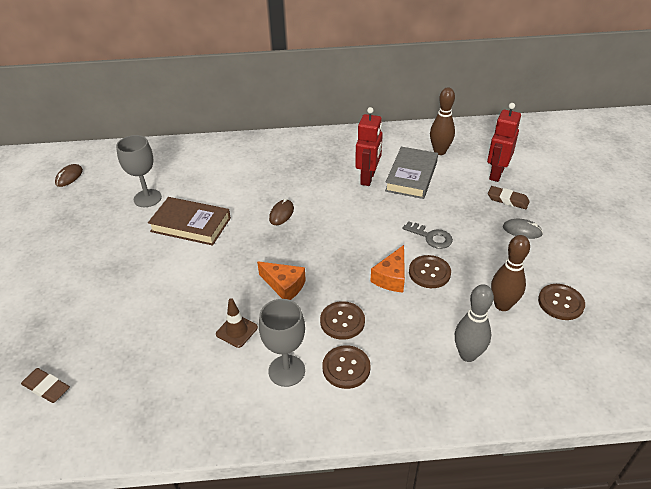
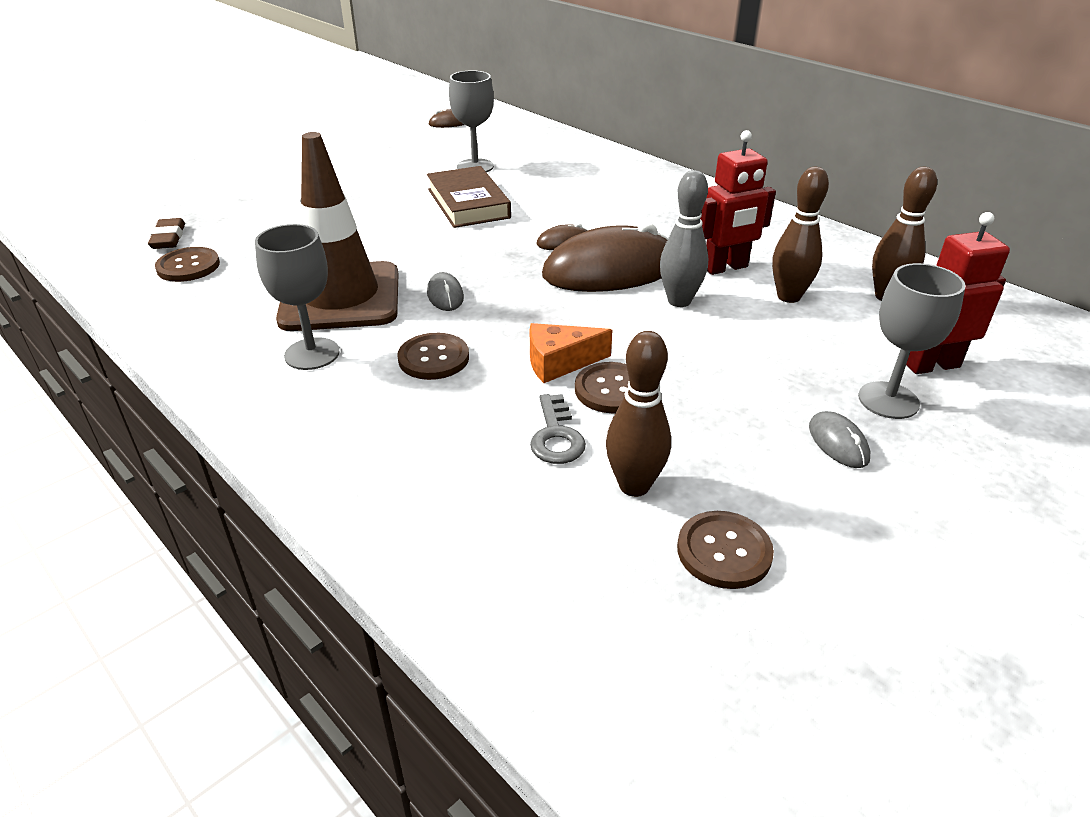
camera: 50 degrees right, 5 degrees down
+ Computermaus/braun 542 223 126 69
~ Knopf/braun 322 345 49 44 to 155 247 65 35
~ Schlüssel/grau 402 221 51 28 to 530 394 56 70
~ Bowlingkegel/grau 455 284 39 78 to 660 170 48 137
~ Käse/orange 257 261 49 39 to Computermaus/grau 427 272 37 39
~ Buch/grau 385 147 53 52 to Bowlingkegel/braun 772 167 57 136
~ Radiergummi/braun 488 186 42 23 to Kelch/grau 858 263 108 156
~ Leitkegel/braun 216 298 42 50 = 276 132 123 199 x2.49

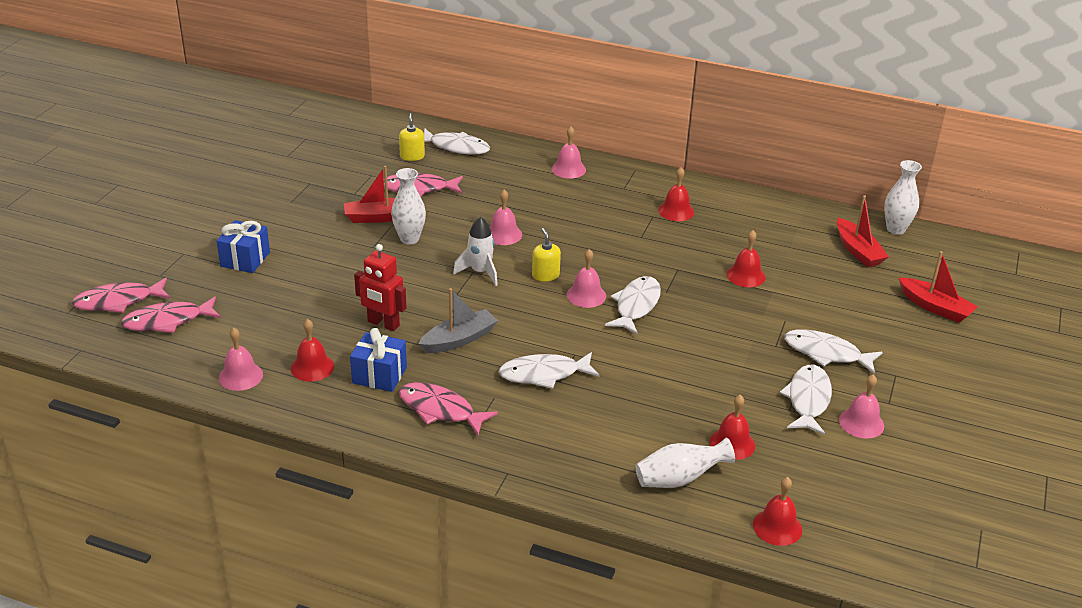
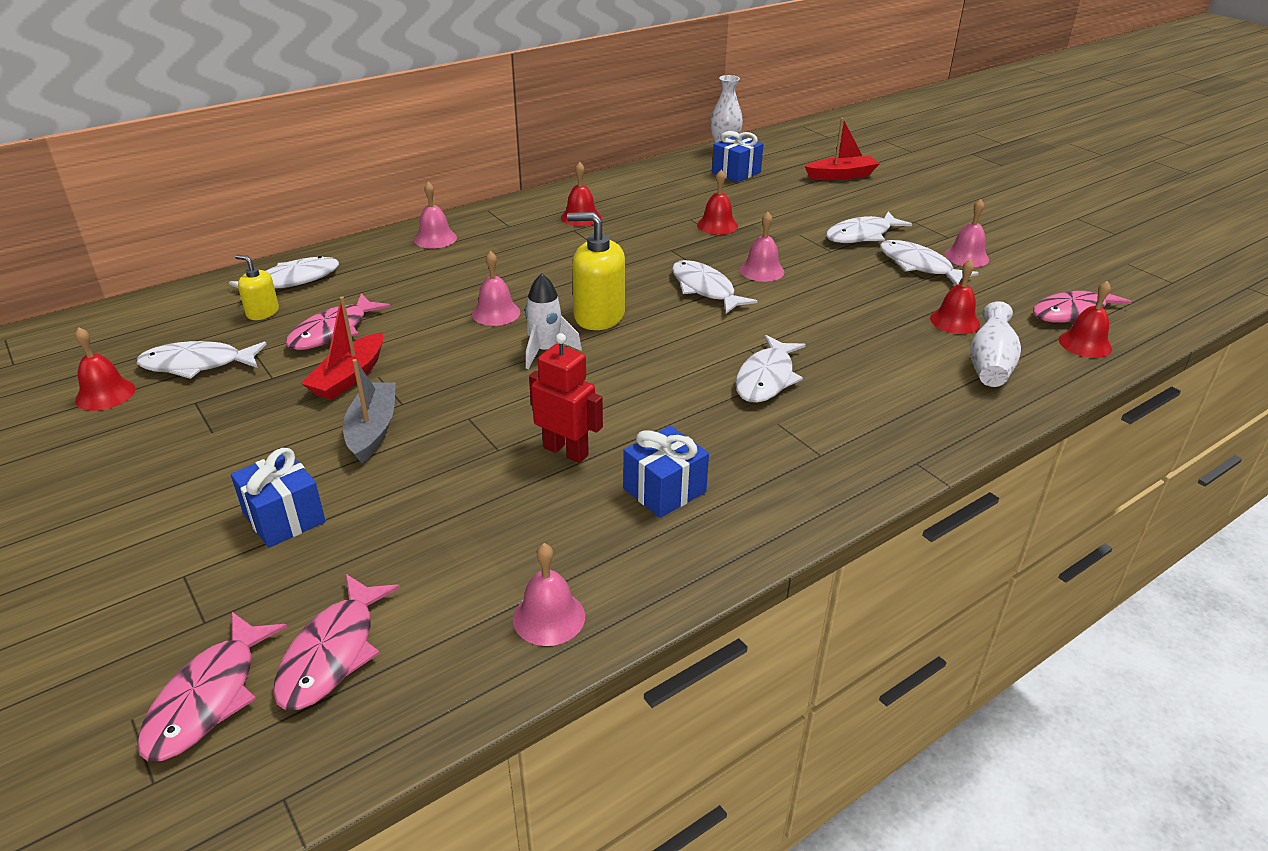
camera: 55 degrees left, 0 degrees up
- Vase/weiß 391 168 35 76
+ Fisch/weiß 136 341 131 38
~ Glocke/rot 291 319 43 63 to 75 327 61 84
~ Fisch/rosa 399 382 99 53 to 1033 285 98 38
~ Boot/grau 419 288 79 65 to 343 359 53 105
~ Glocke/rosa 567 249 39 59 to 740 212 44 70
~ Boot/rot 837 195 52 72 to Geschenk/blau 712 131 52 51
~ Roboter/rot 354 244 53 87 = 529 333 74 130 120 degrees counterclockwise
~ Seifenspender/gelb 532 228 29 53 = 567 212 58 118 x1.78

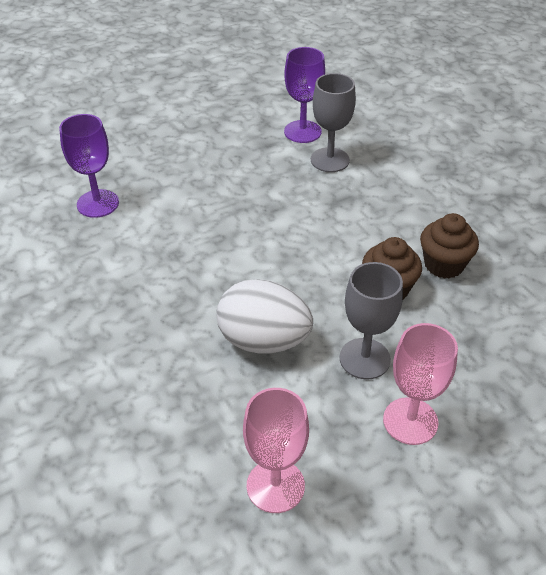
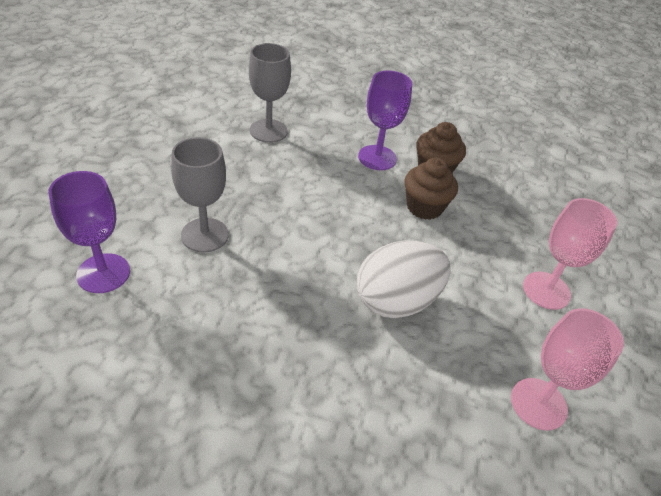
camera: 50 degrees left, 0 degrees up
~ Kelch/lila 284 47 41 96 to 358 70 54 100
~ Kelch/grau 339 262 64 117 to 171 137 58 115

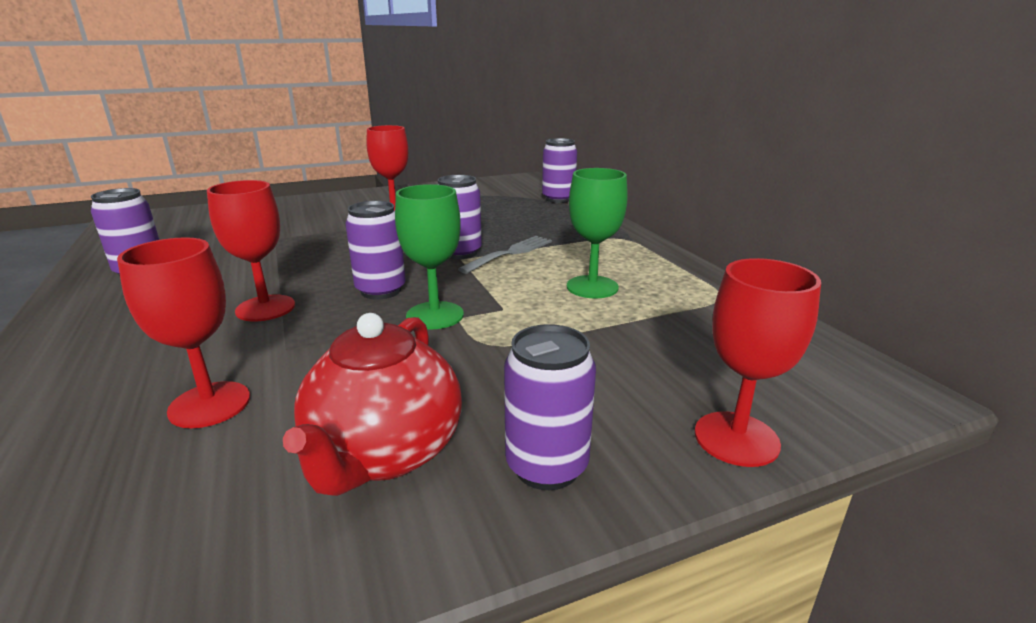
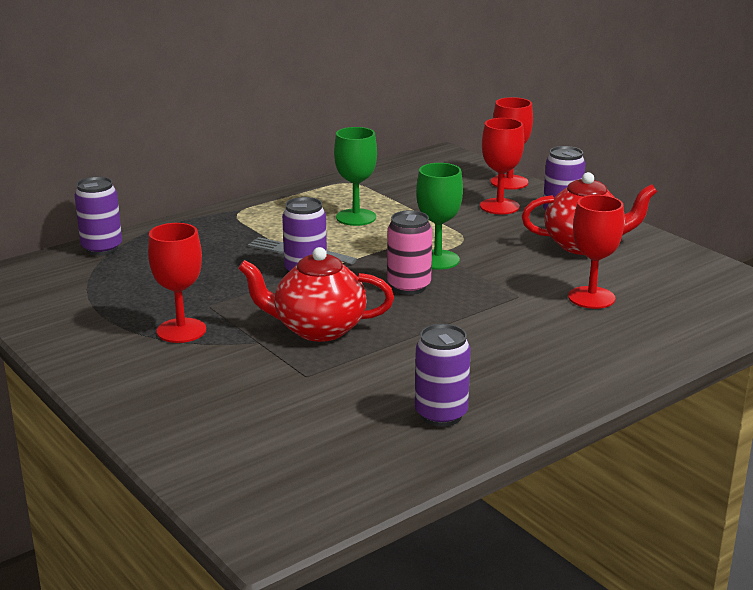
camera: 105 degrees left, 0 degrees up
+ Teekanne/rot 238 247 156 95
~ Kelch/rot 207 180 88 141 to 480 118 44 96
~ Dose/lila 345 201 61 99 to Dose/rosa 387 210 45 85

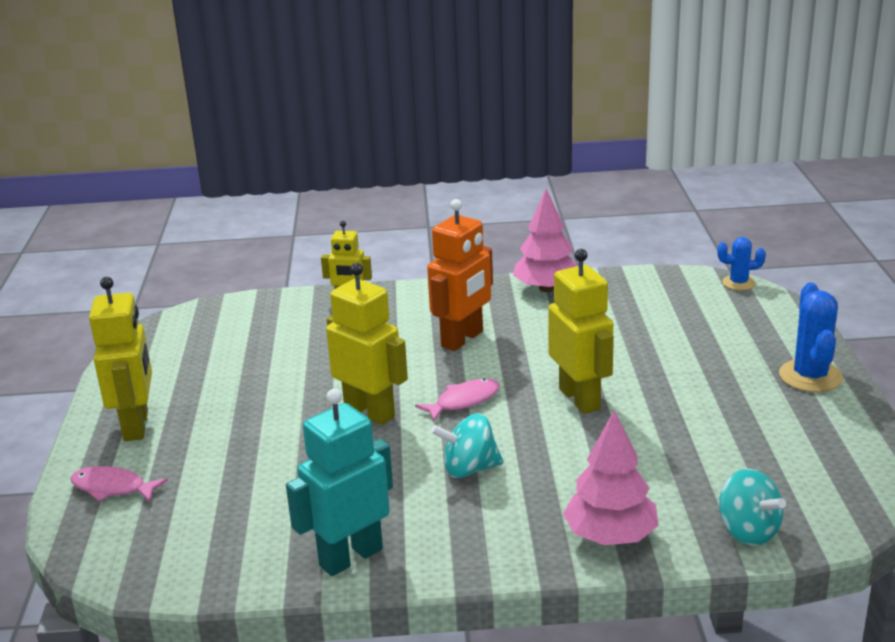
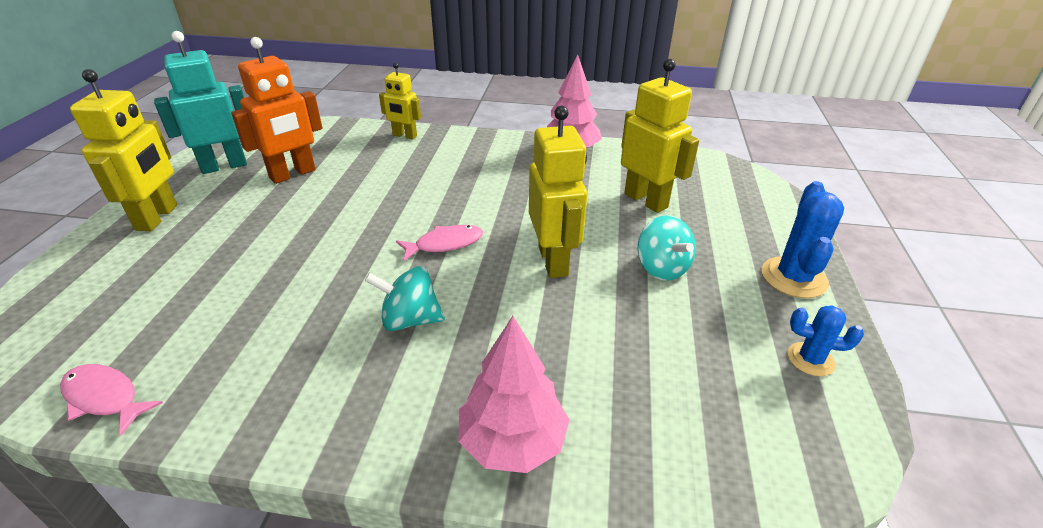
camera: 10 degrees right, 10 degrees up
~ Fisch/rosa 71 466 97 36 to 60 364 103 72
~ Roboter/türkis 286 389 107 187 to 154 31 93 143
~ Roboter/gelb 326 263 82 162 to 621 59 78 154
~ Roboter/orange 427 199 66 152 to 231 37 91 147
~ Kaktus/blau 717 237 49 53 to 787 305 77 71
~ Kreisel/türkis 719 469 67 77 to 638 215 58 66

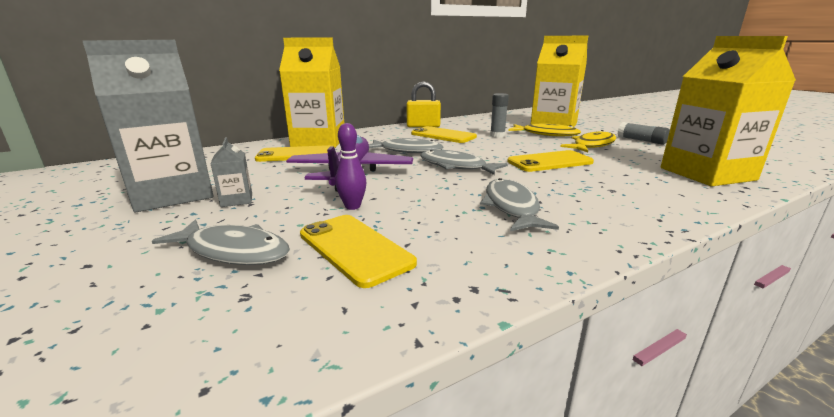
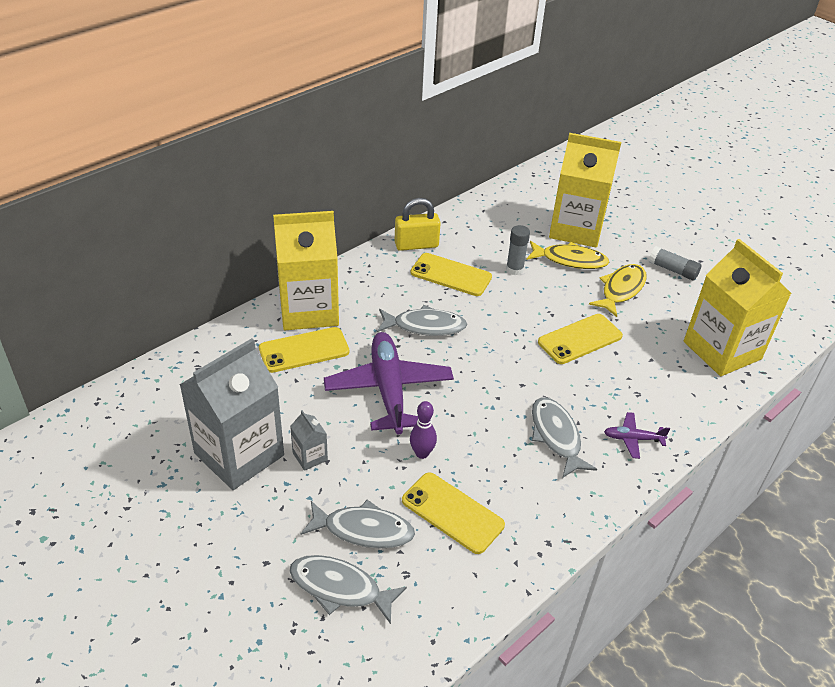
camera: 15 degrees left, 20 degrees up
+ Flugzeug/lila 604 412 66 47
~ Fisch/grau 420 150 88 25 to 289 555 118 69

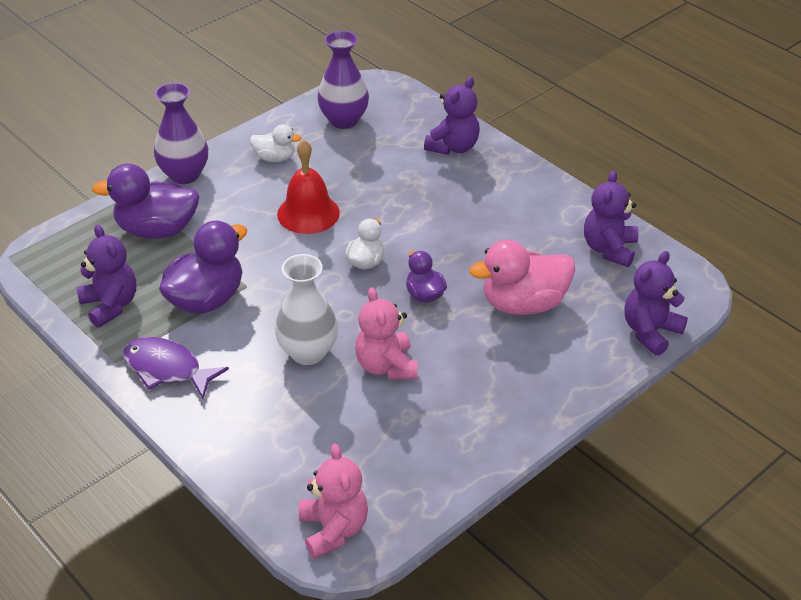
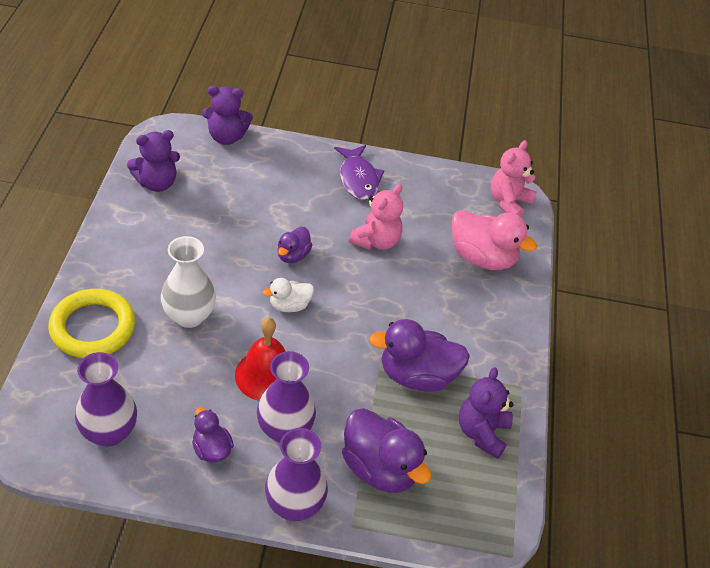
camera: 135 degrees left, 5 degrees up
+ Vase/lila 257 351 59 92
~ Fisch/lila 123 337 106 62 to 334 145 50 55
~ Vase/weiß 275 254 63 111 to 161 236 55 92
~ Ente/rosa 469 240 106 75 to 452 210 85 60
~ Teddybär/lila 424 77 56 78 to Ring/gelb 48 289 87 69
~ Ente/weiß 250 124 52 38 to Ente/lila 192 407 42 55

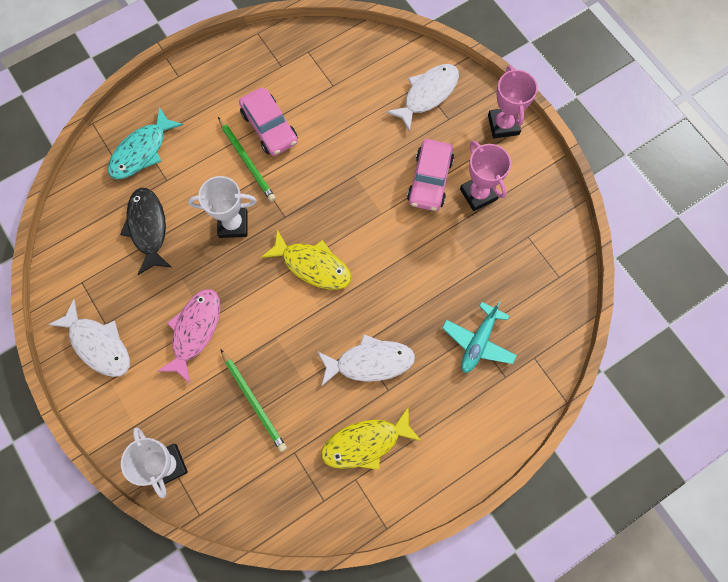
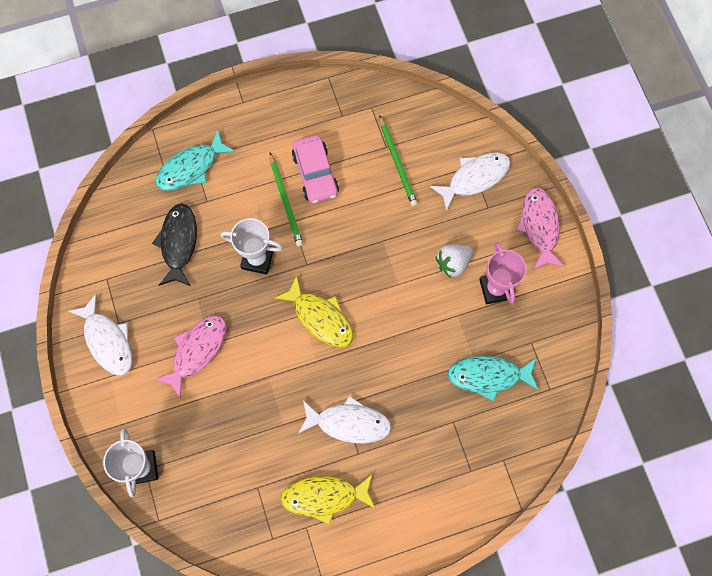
camera: 15 degrees right, 0 degrees up
- Flugzeug/türkis 442 301 75 72
+ Fisch/türkis 447 356 92 45
~ Bleistift/grün 220 349 67 103 to 379 115 39 92
~ Auto/rosa 407 139 47 72 to Erdbeere/weiß 436 245 37 33
~ Pokal/rosa 488 66 50 72 to Fisch/rosa 516 187 49 83

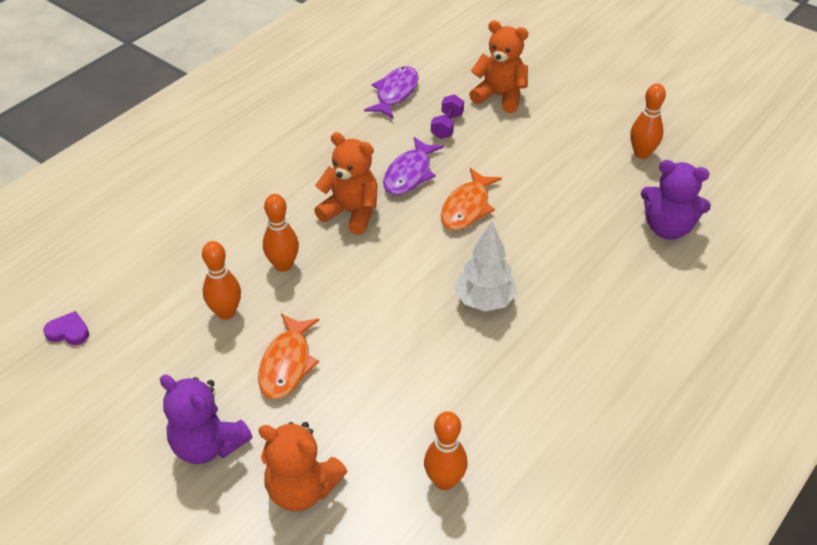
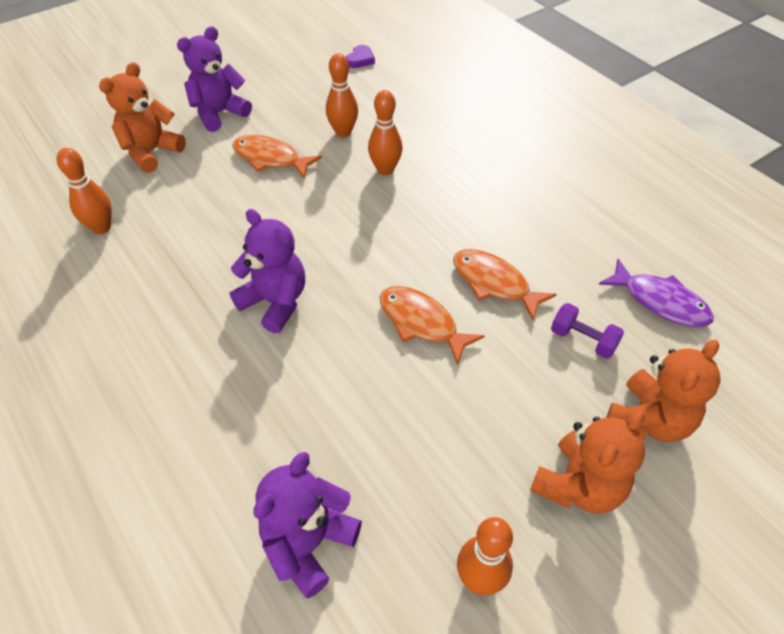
camera: 105 degrees right, 5 degrees up
~ Teddybär/orange 314 132 64 103 to 530 410 115 103
~ Baum/weiß 455 221 62 91 to Teddybär/lila 230 209 75 124
~ Fisch/lila 383 137 61 58 to Fisch/orange 453 249 104 71

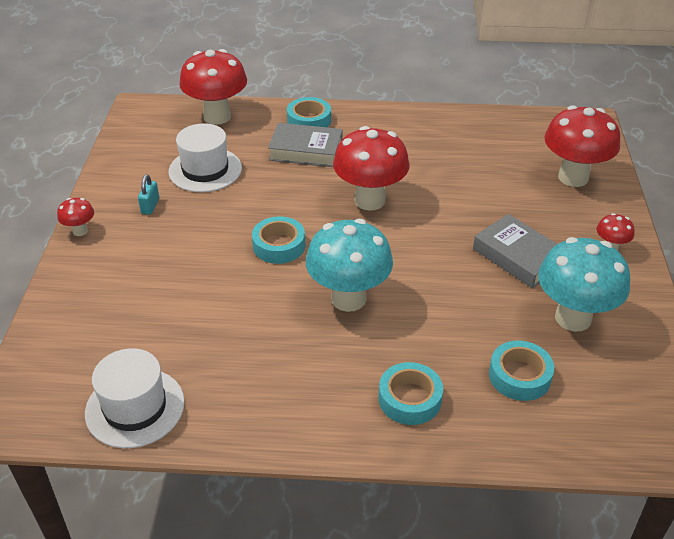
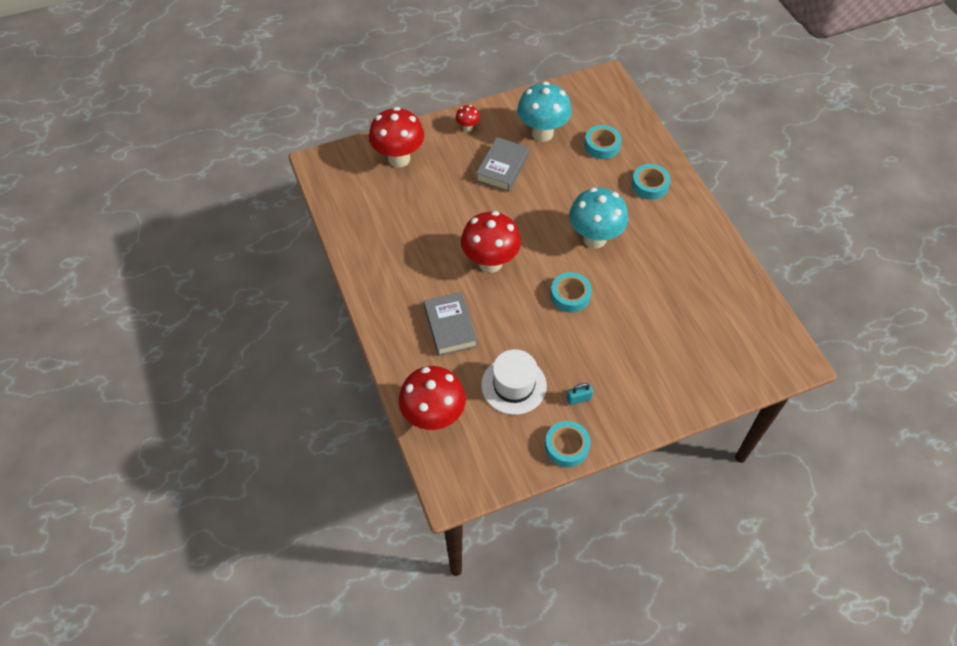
camera: 115 degrees left, 15 degrees up
- Pilz/rot 57 198 37 38
- Hut/weiß 85 348 100 100
~ Klebeband/türkis 287 97 44 31 to 545 421 45 47

